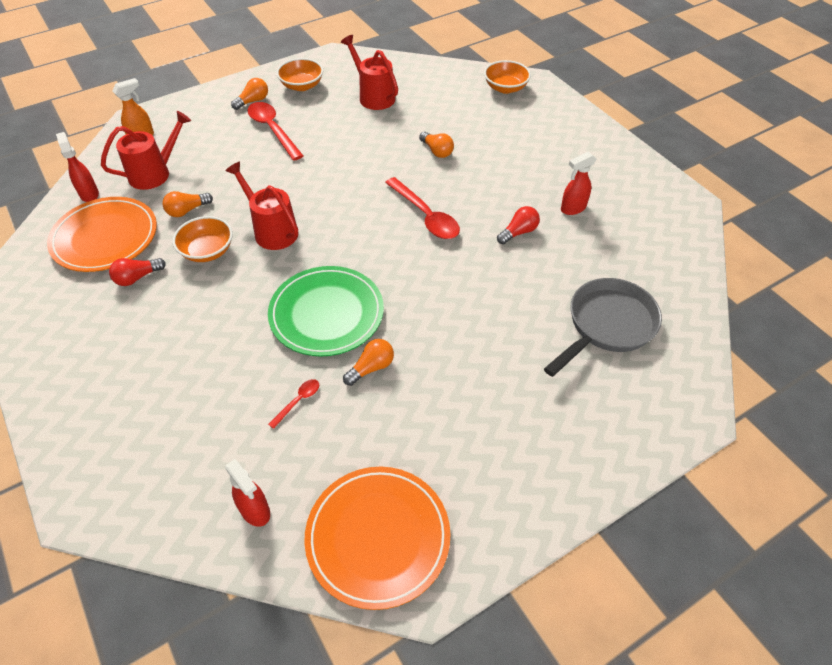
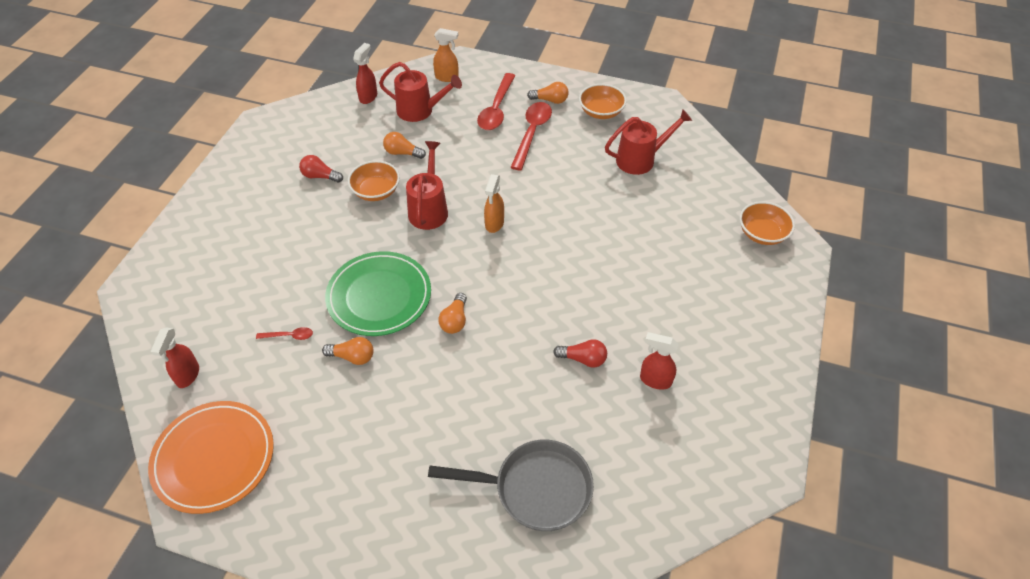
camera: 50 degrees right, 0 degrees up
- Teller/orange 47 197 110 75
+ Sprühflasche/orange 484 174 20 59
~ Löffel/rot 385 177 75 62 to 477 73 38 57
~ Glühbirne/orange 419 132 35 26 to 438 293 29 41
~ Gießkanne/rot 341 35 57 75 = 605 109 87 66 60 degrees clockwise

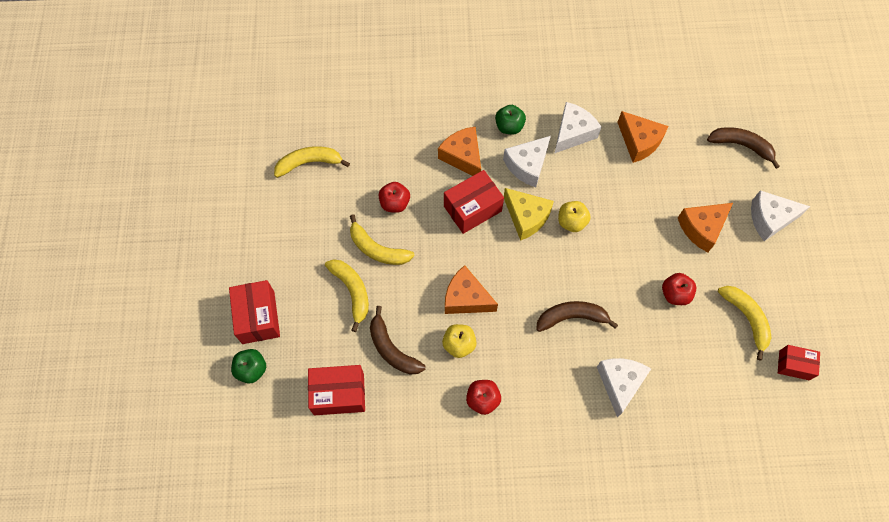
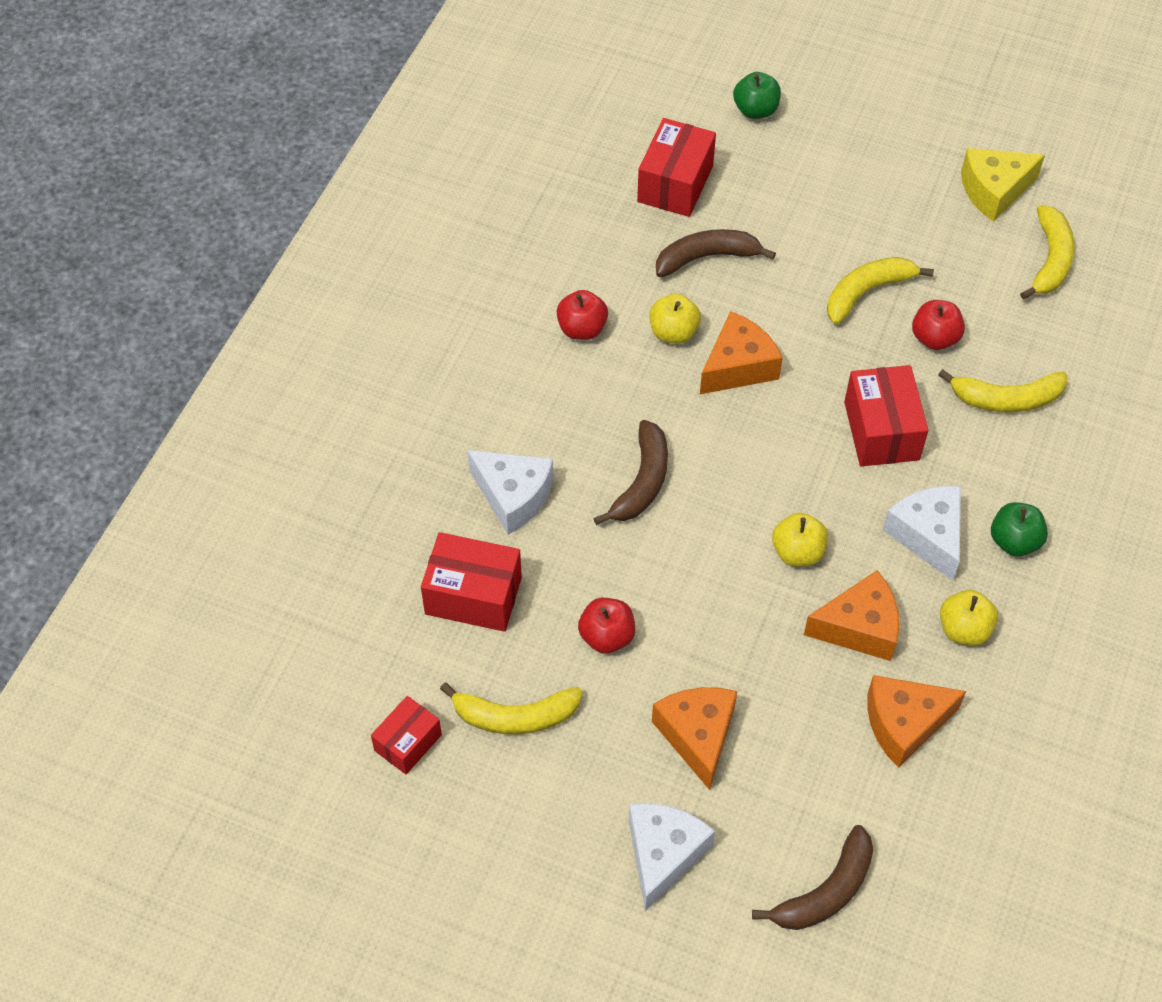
camera: 115 degrees right, 10 degrees down
~ Schachtel/rot 229 280 51 64 to 421 532 101 100
~ Banane/gelb 325 259 44 73 to 939 369 128 43
~ Käse/orange 438 127 43 49 to 804 570 95 91
~ Käse/gelb 504 188 50 53 to 961 148 84 74
~ Käse/weiß 554 102 47 52 to Apfel/gelb 940 590 58 56

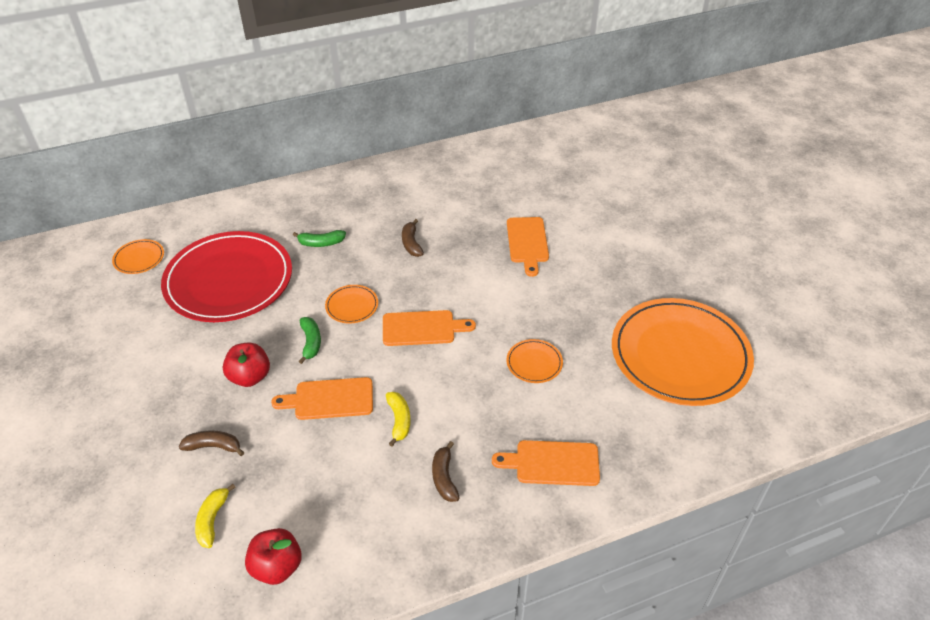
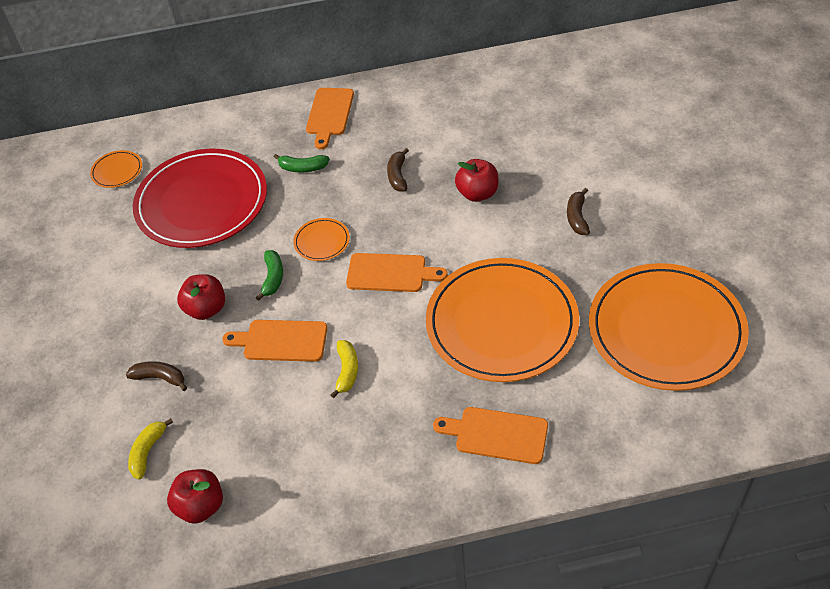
camera: 15 degrees right, 5 degrees up
+ Apfel/rot 455 159 43 43
~ Banane/braun 432 441 28 61 to 567 188 23 47
~ Schneidebrett/orange 507 217 42 60 to 306 88 48 61
~ Teller/orange 506 339 57 44 = 426 258 153 124 x2.48

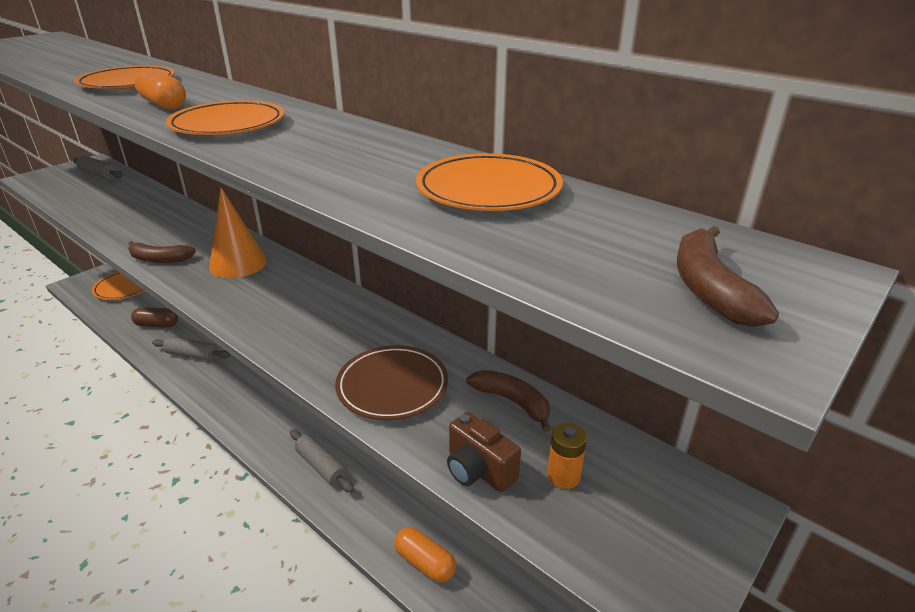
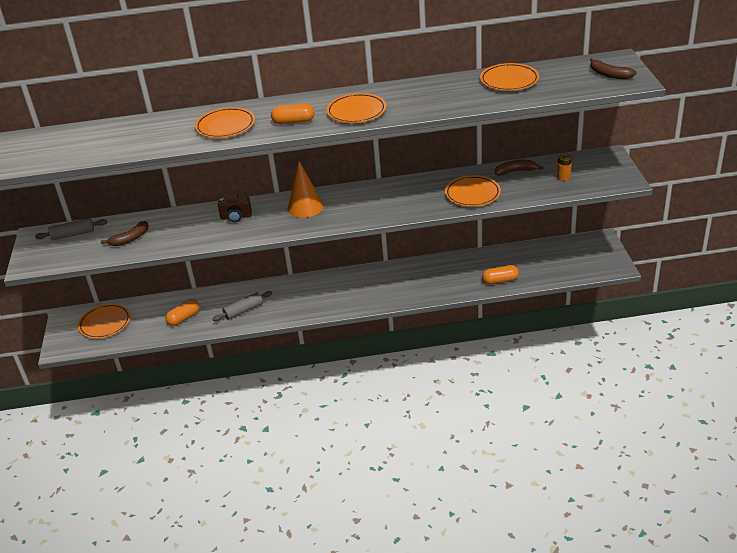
camera: 45 degrees left, 5 degrees up
- Nudelholz/grau 290 429 64 64
~ Banane/braun 128 241 68 22 to 101 221 48 25
~ Kamera/braun 447 412 74 80 to 218 194 34 28
~ Kapsel/braun 131 307 47 21 to Kapsel/orange 165 299 35 27
~ Teller/braun 335 345 113 75 to Teller/orange 445 175 56 32

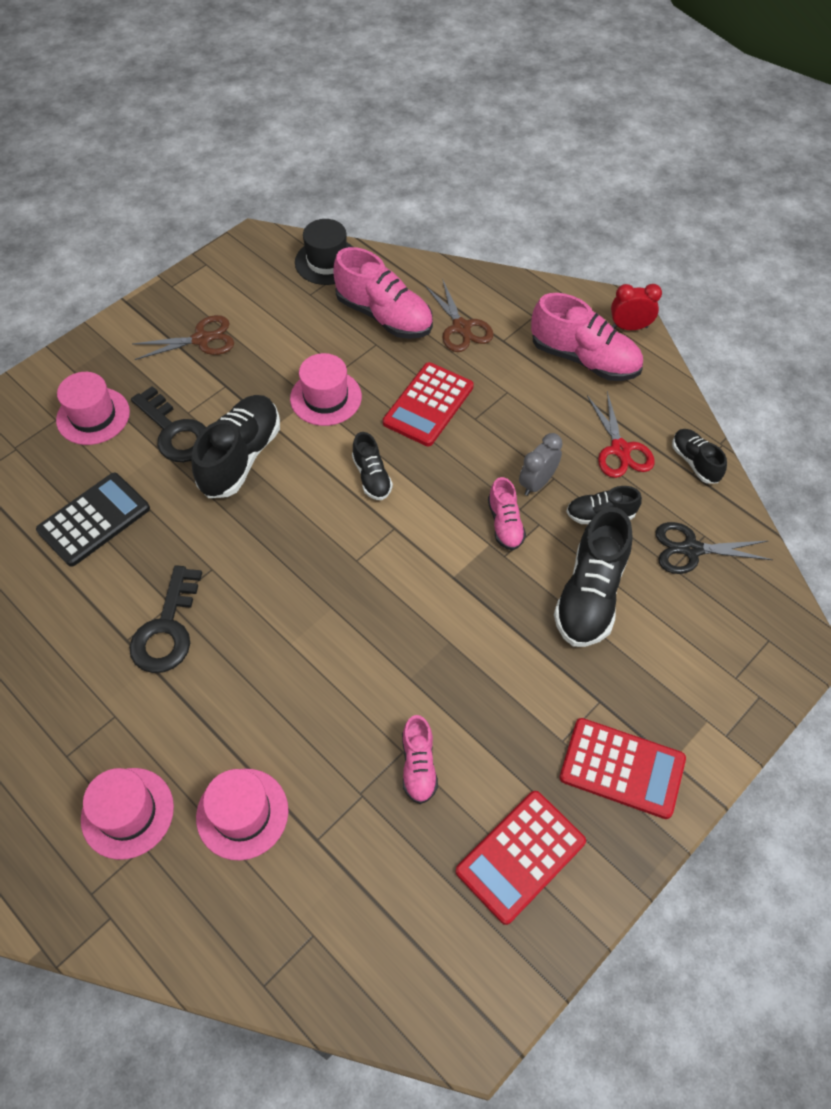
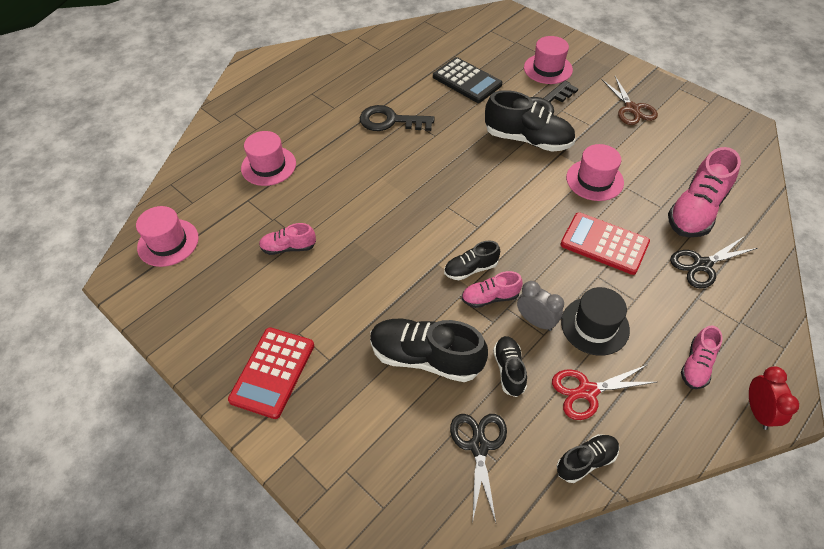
camera: 90 degrees right, 5 degrees down
- Taschenrechner/rot 456 791 130 134
~ Hut/rosa 81 768 93 92 to 136 206 63 61
~ Hut/schwarz 295 219 58 66 to 561 287 69 69
~ Schuh/schwarz 352 432 41 68 to 444 240 56 40
~ Schere/braun 425 279 69 73 to Schere/schwarz 670 236 88 53
~ Schuh/rosa 531 293 112 88 = 681 325 42 64 x0.54

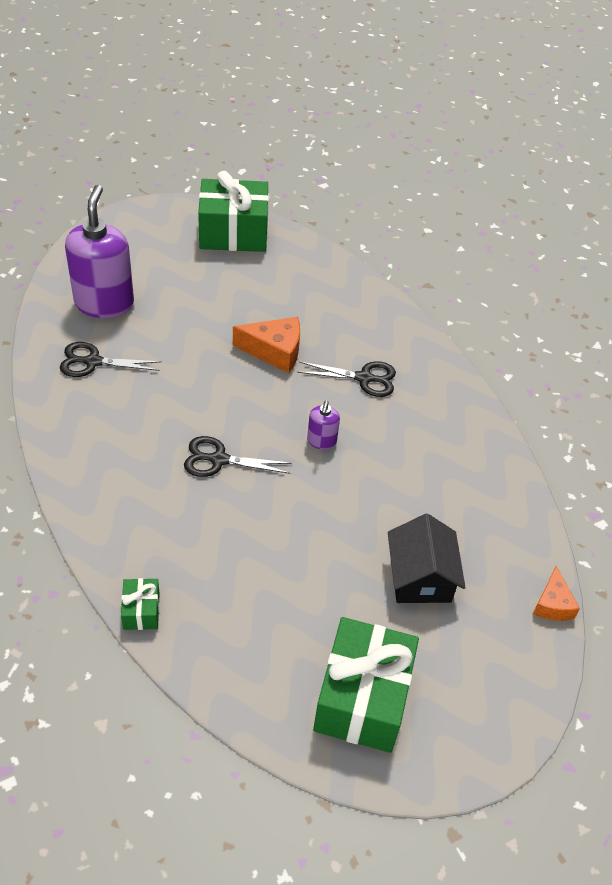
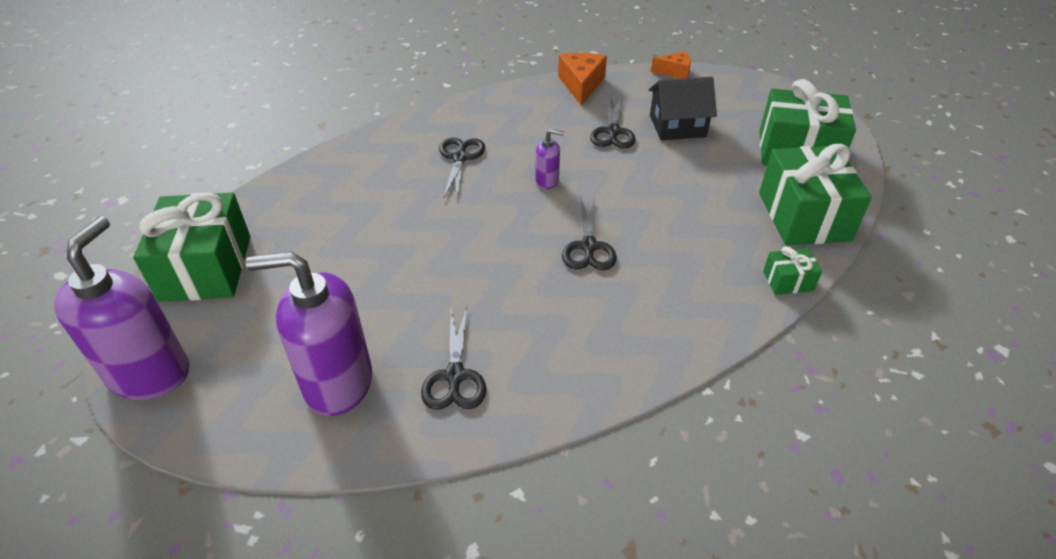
camera: 90 degrees left, 5 degrees down
+ Seifenspender/lila 54 216 135 184
+ Schere/schwarz 590 97 46 52
+ Geschenk/grün 759 144 113 101
~ Käse/orange 233 317 67 56 to 558 53 49 53

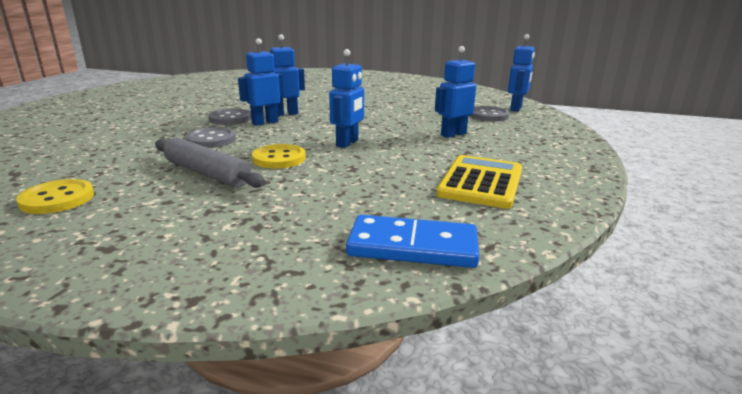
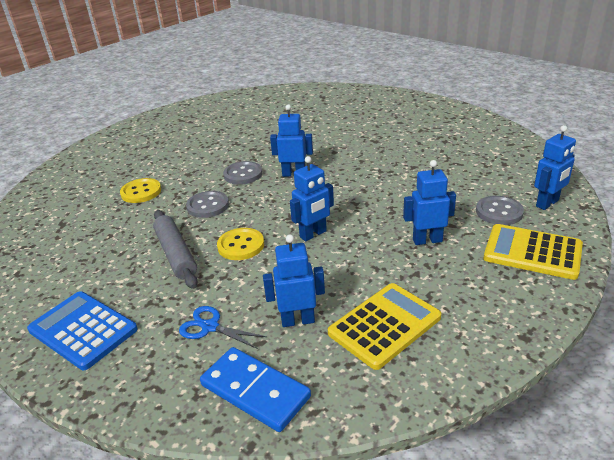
camera: 30 degrees right, 10 degrees up
+ Taschenrechner/blau 27 291 111 79
+ Schere/blau 179 306 88 43
+ Taschenrechner/gelb 484 224 99 56
~ Knopf/gelb 16 179 78 35 to 120 178 41 25
~ Roboter/blau 238 38 46 88 to 263 234 62 93

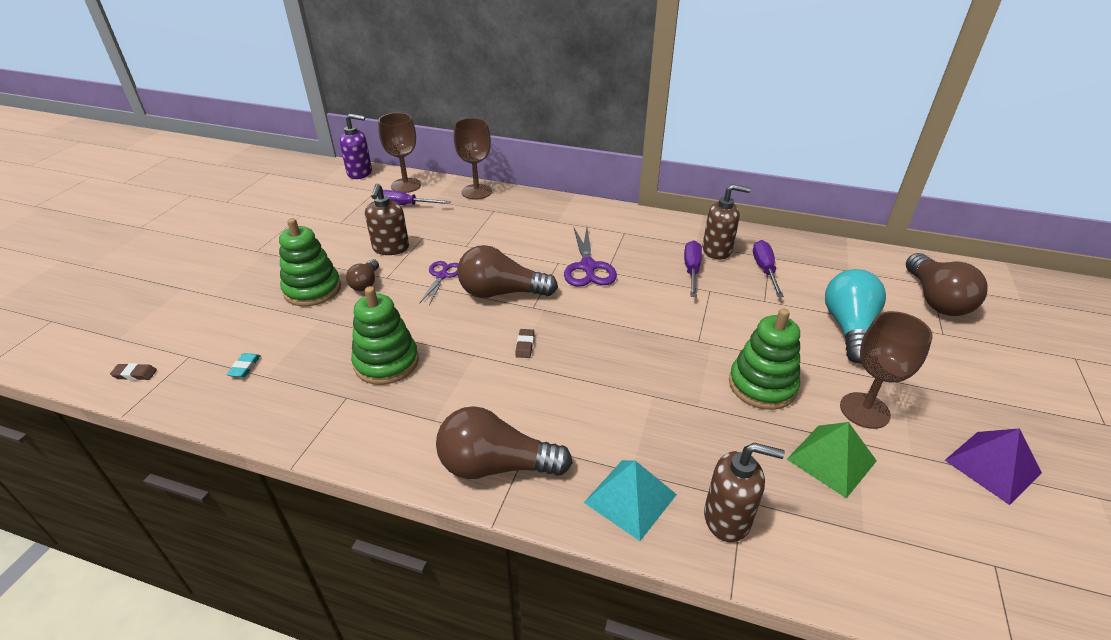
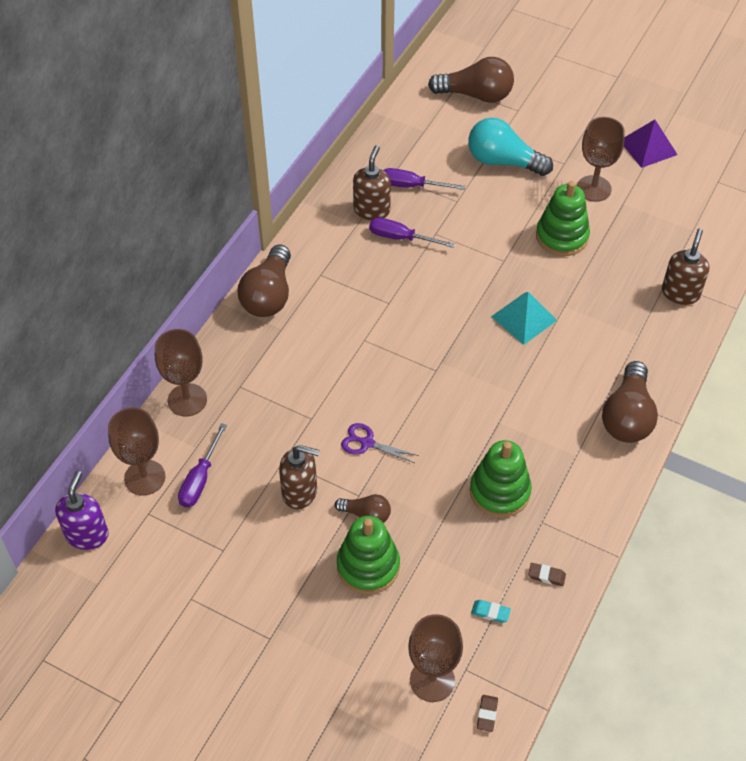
camera: 80 degrees left, 15 degrees up
- Schere/lila 564 227 53 60
- Pyramide/grün 787 422 90 76
+ Kelch/braun 408 614 55 88
~ Glühbirne/braun 457 245 101 53 to 238 245 53 72
~ Radiergummi/braun 515 329 19 29 to 528 563 38 23
~ Pyramide/türkis 584 460 93 81 to 491 292 66 53

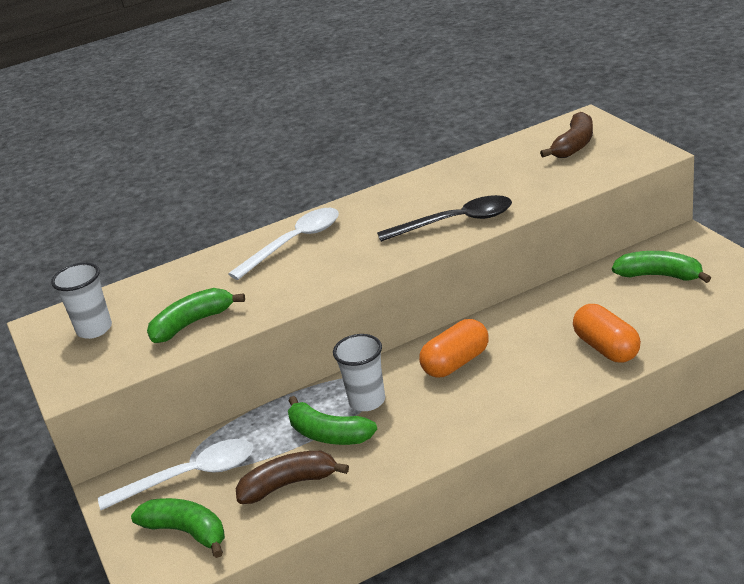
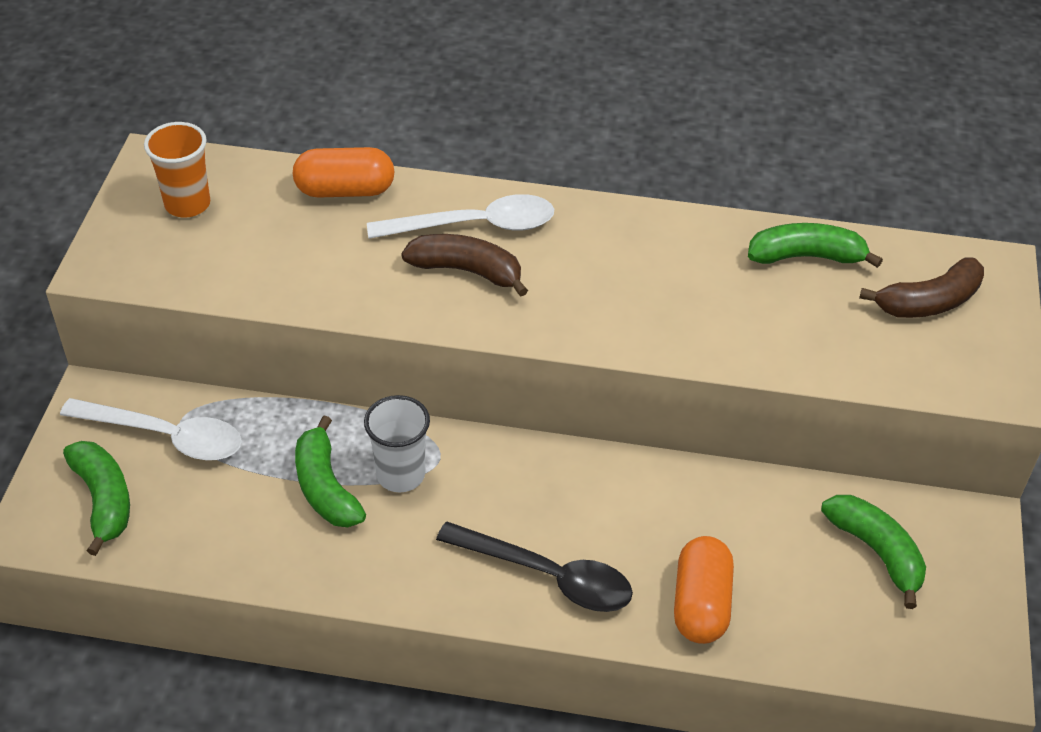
camera: 30 degrees right, 15 degrees up
~ Banane/grün 147 288 98 55 to 748 223 135 45
~ Banane/braun 236 451 113 53 to 401 234 127 62
~ Löffel/schwarz 377 195 135 47 to 436 522 197 90
~ Kapsel/orange 419 319 69 58 to 293 147 102 51
~ Becher/weiß 51 263 61 76 to Becher/orange 144 122 66 95

